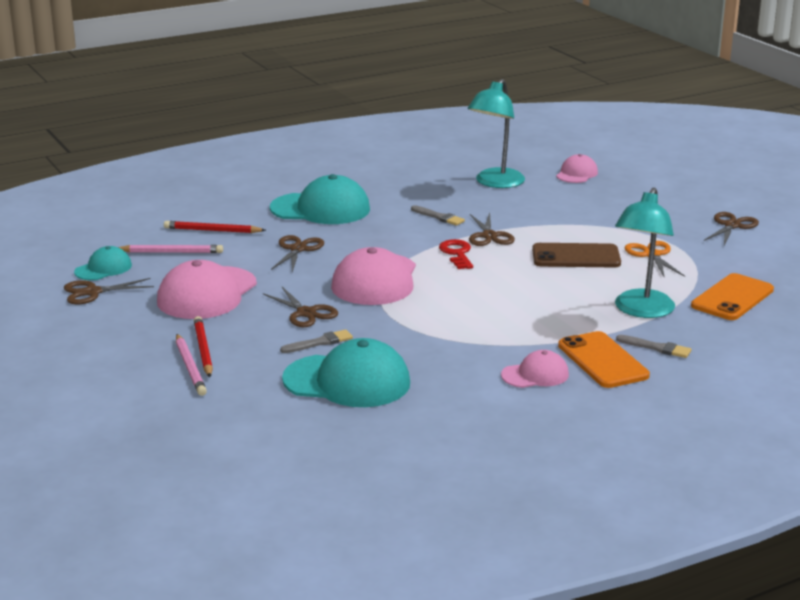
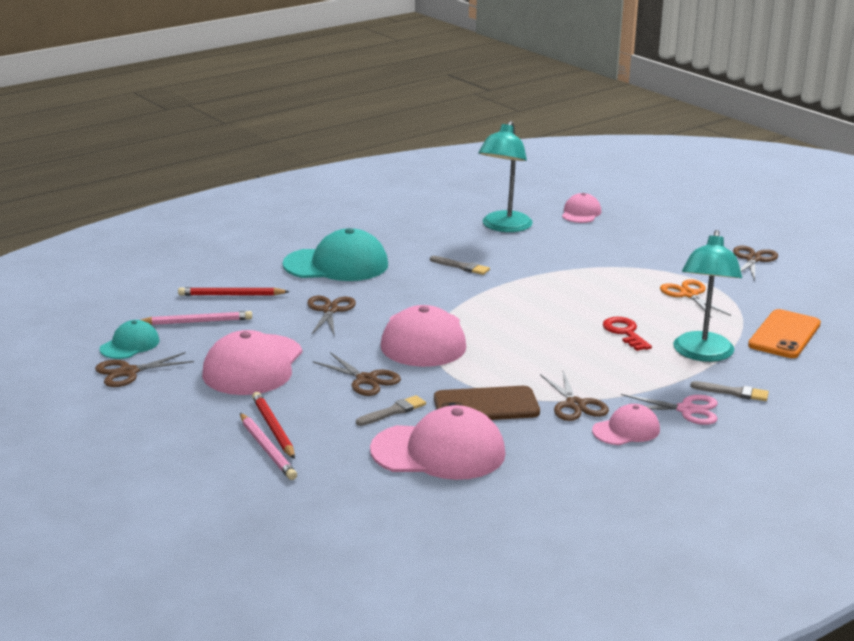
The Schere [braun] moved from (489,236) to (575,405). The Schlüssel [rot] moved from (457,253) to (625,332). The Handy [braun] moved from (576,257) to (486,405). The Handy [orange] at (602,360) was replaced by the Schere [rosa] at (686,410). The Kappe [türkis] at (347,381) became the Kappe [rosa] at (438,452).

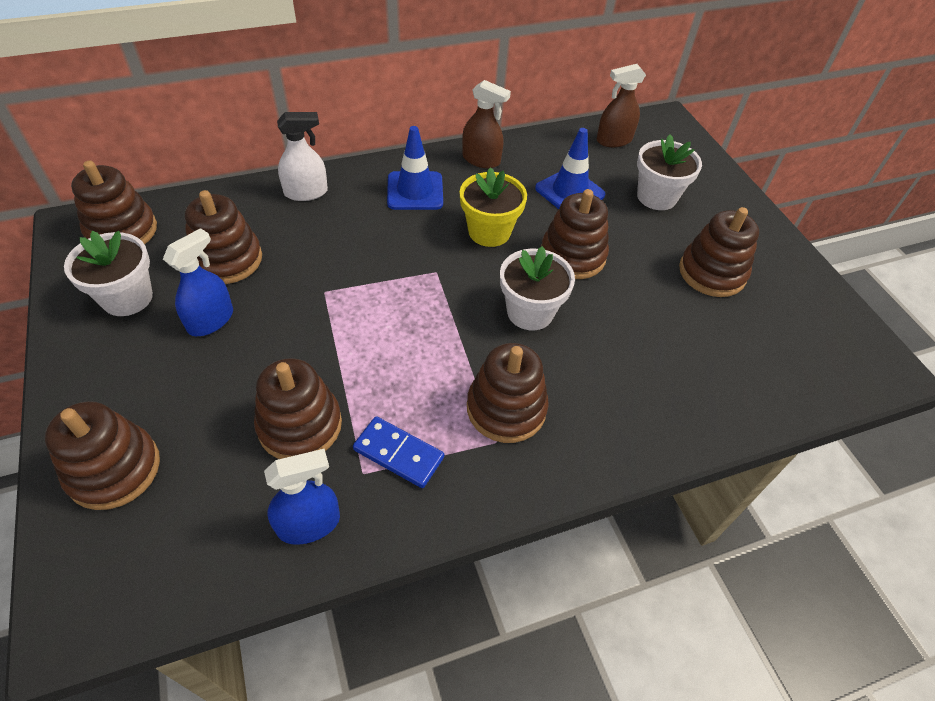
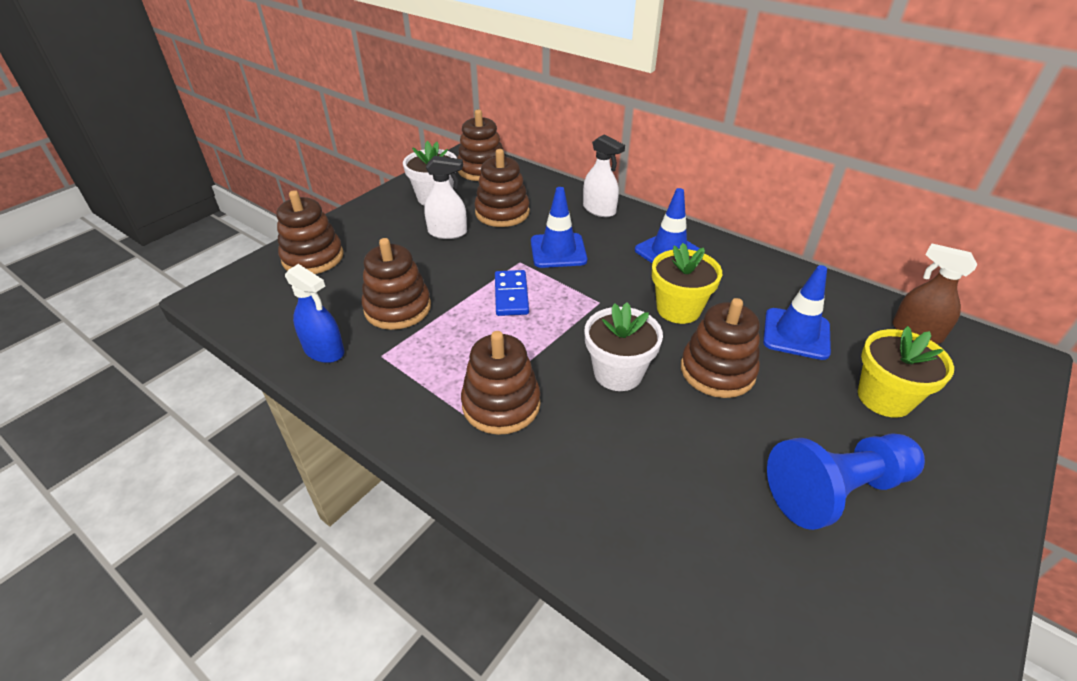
The Sprühflasche [braun] at (481,160) disappeared. The Blumentopf [weiß] at (656,197) became the Blumentopf [gelb] at (884,398). The Stapelspielzeug [braun] at (712,273) was replaced by the Bauer [blau] at (836,490). The Sprühflasche [blau] at (211,320) became the Sprühflasche [weiß] at (448,232). The Dominostein [blau] moved from (399,453) to (511,295). The Leitkegel [blau] at (558,251) appeared.

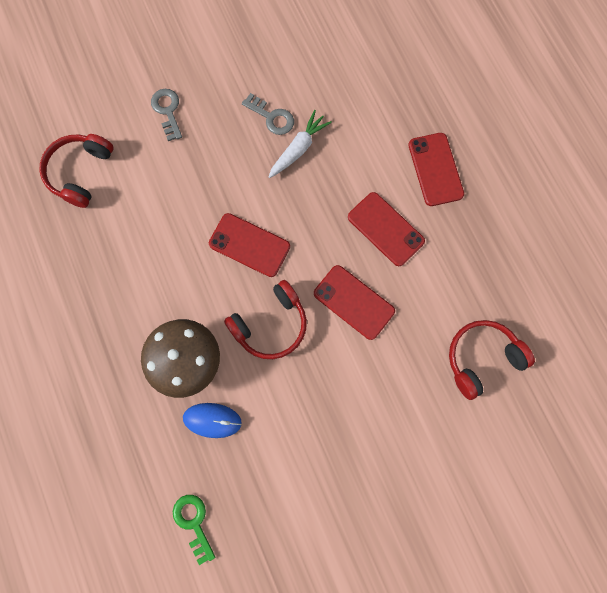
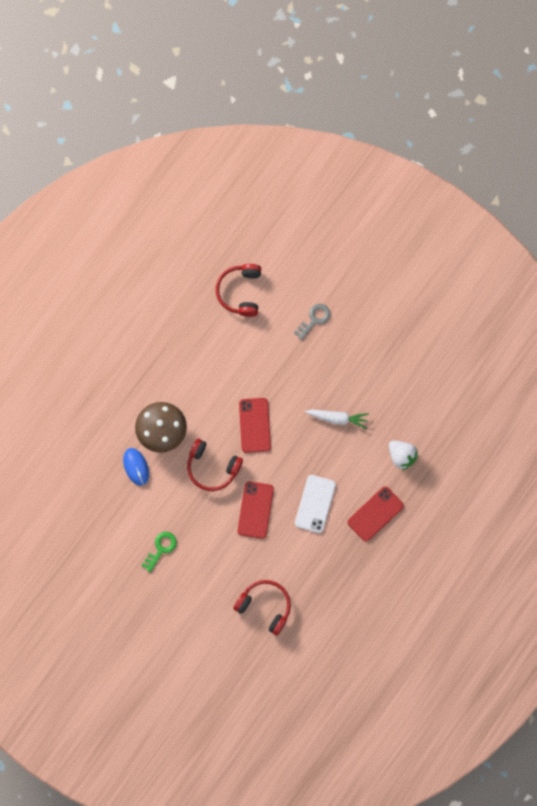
The Schlüssel [grau] at (272,117) disappeared. The Kopfhörer [rot] at (80,172) turned 75 degrees counterclockwise. The Handy [rot] at (385,229) became the Handy [weiß] at (315,504). The Schlüssel [grün] moved from (193,522) to (161,548). The Erdbeere [weiß] at (402,456) appeared.

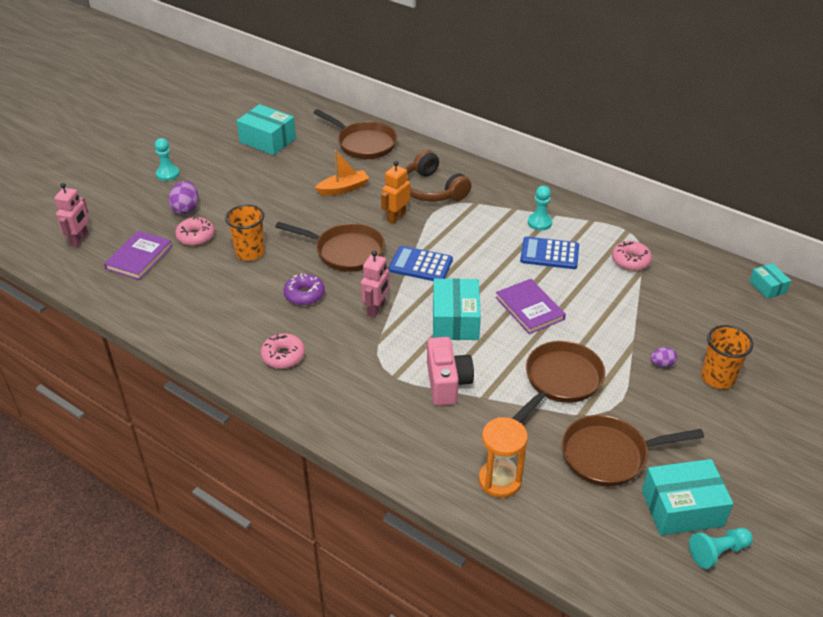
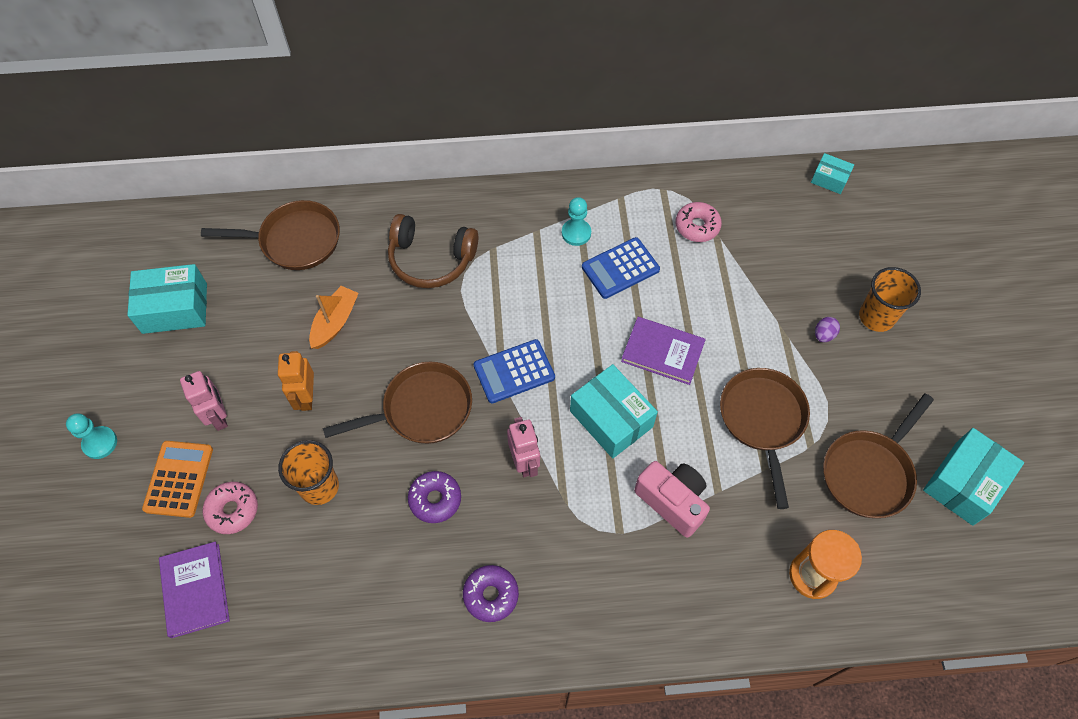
The Roboter [orange] moved from (396,217) to (306,397). The Ei [lila] at (186,209) was replaced by the Taschenrechner [orange] at (179,479). The Roboter [rosa] moved from (80,240) to (219,416). The Donut [rosa] at (283,356) became the Donut [lila] at (491,595). The Bauer [türkis] at (718,552) disappeared.

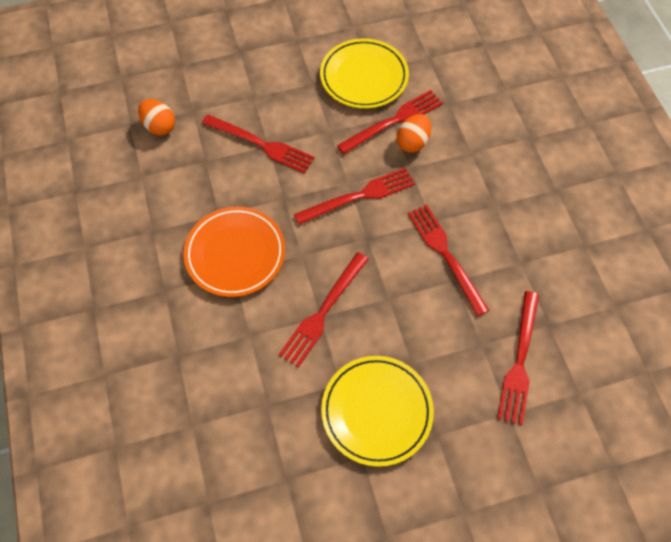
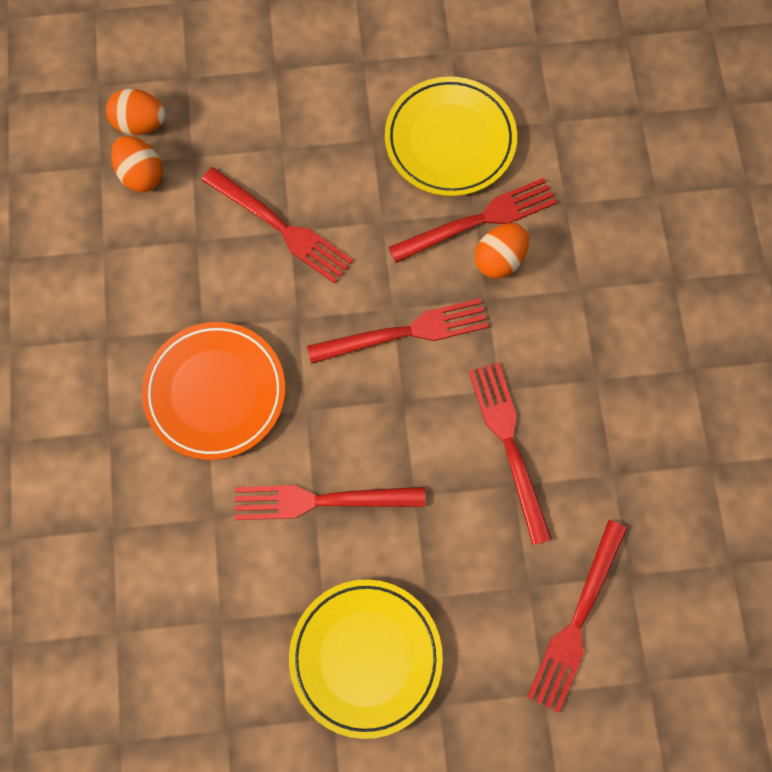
The Gabel [rot] at (323,312) turned 45 degrees clockwise. The Ei [orange] at (140,124) appeared.

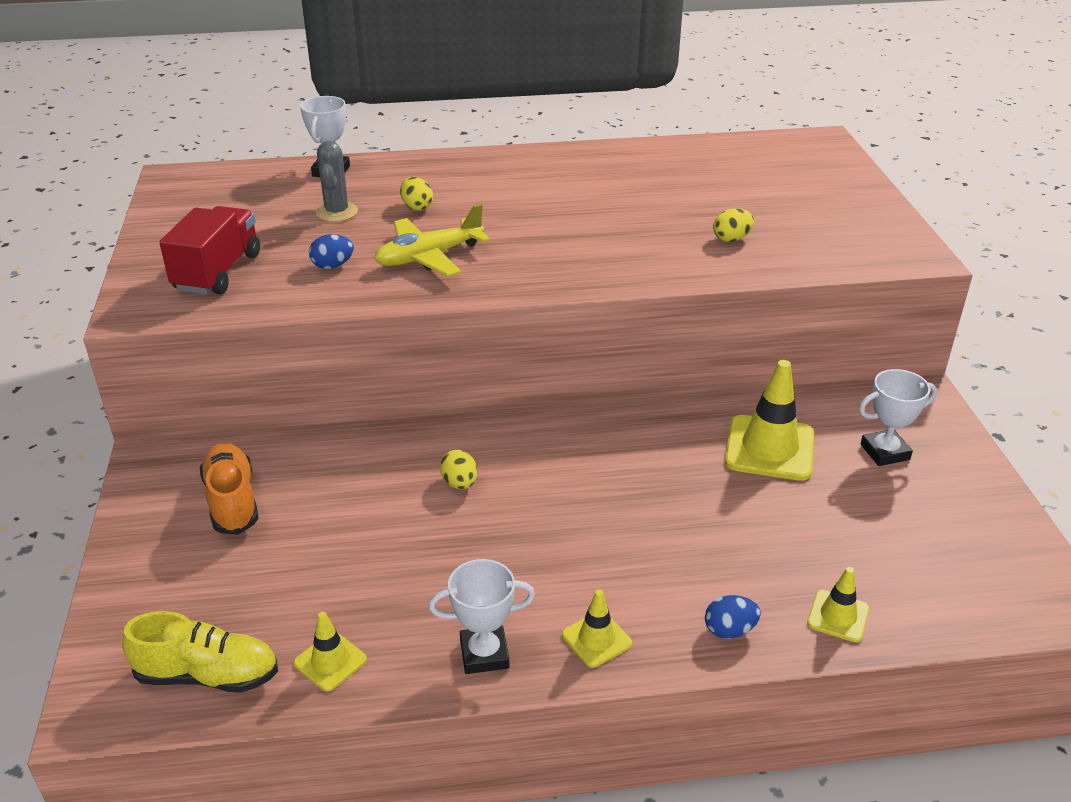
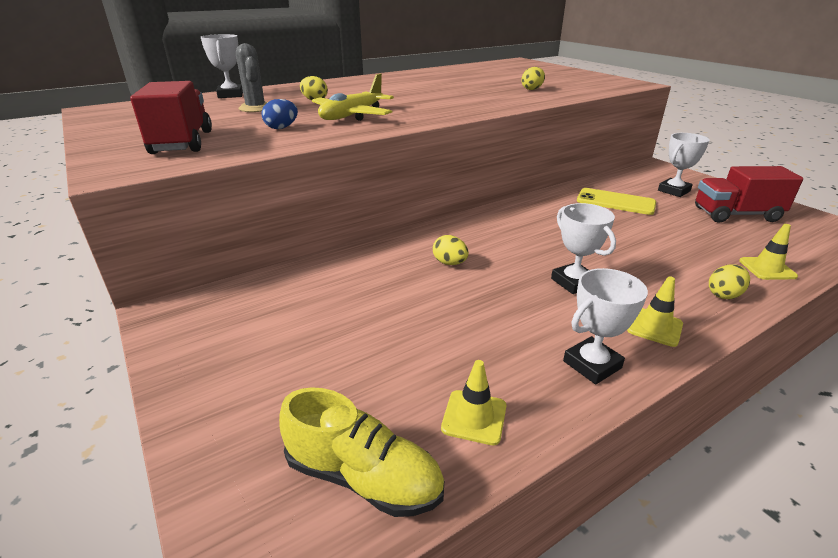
The Leitkegel [gelb] at (769,448) was replaced by the Handy [gelb] at (615,202). The Schuh [orange] at (232,501) disappeared. The Ei [blau] at (729,630) became the Ei [gelb] at (724,295). The Schuh [gelb] at (208,675) turned 45 degrees clockwise. The Lastwagen [rot] at (736,215) appeared. The Pokal [weiß] at (573,282) appeared.

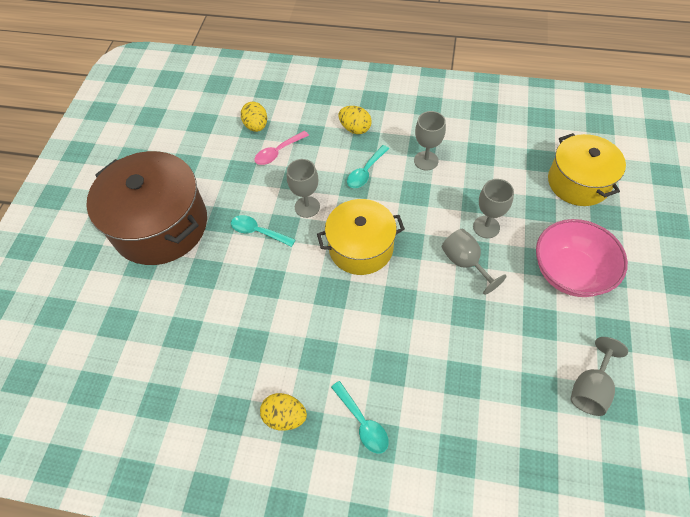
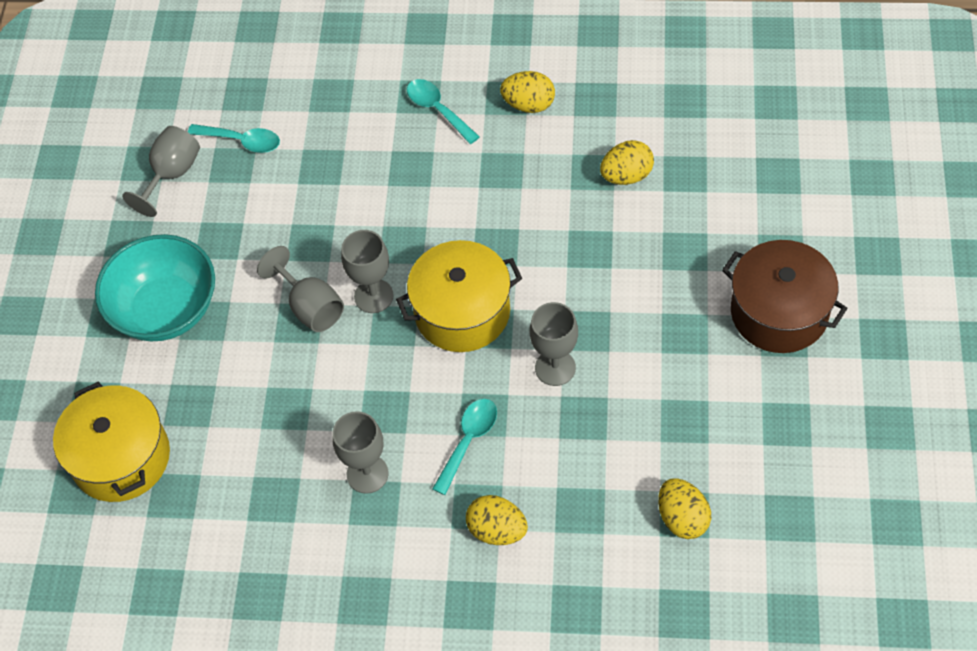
The Löffel [rosa] at (278,152) disappeared. The Kochtopf [braun] at (160,225) changed to 0.65 times the size. The Kelch [grau] moved from (486,227) to (373,296). The Löffel [türkis] moved from (258,232) to (242,141). The Schüssel [rosa] at (570,272) became the Schüssel [türkis] at (166,309). The Ei [gelb] at (626,176) appeared.

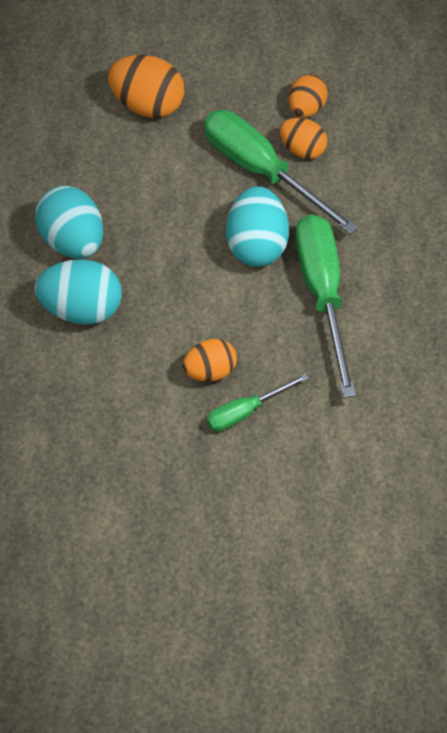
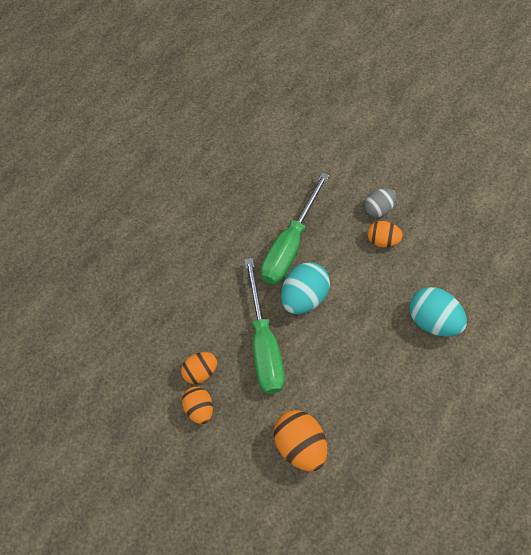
The Ei [orange] moved from (302,150) to (199,408). The Ei [türkis] at (73,241) disappeared. The Schraubenzieher [grün] at (245,411) was replaced by the Ei [grau] at (378,209).

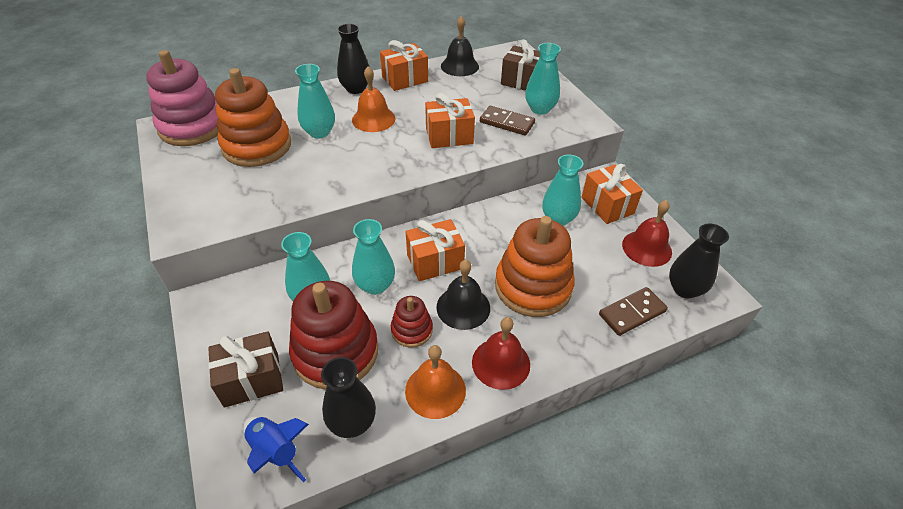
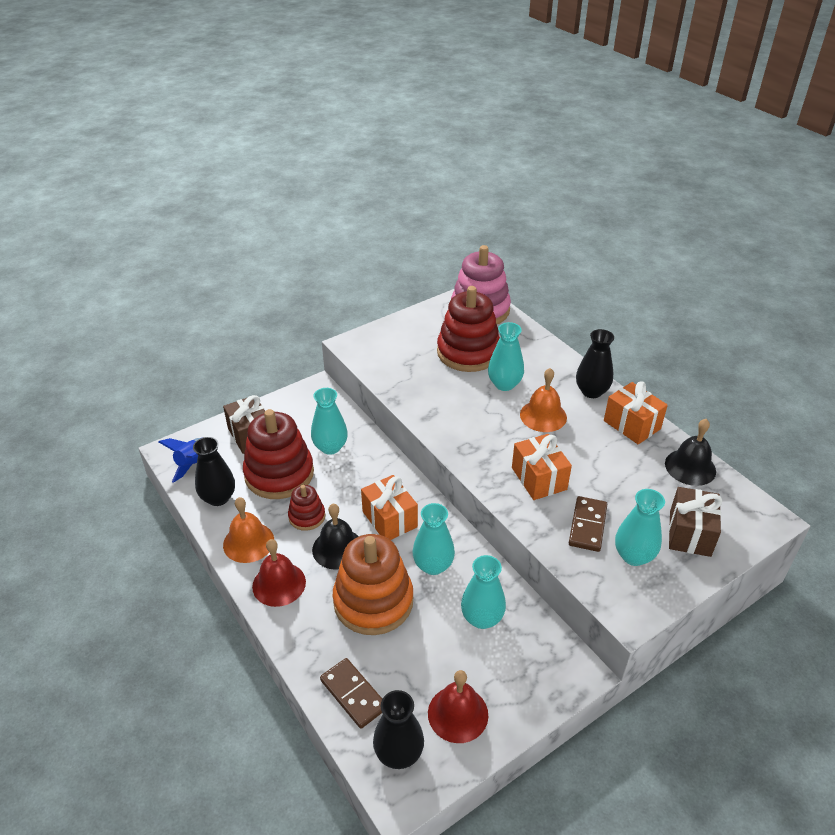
The Stapelspielzeug [orange] at (257,146) became the Stapelspielzeug [rot] at (468,352). The Geschenk [orange] at (607,205) disappeared. The Vase [türkis] moved from (375,285) to (433,565).

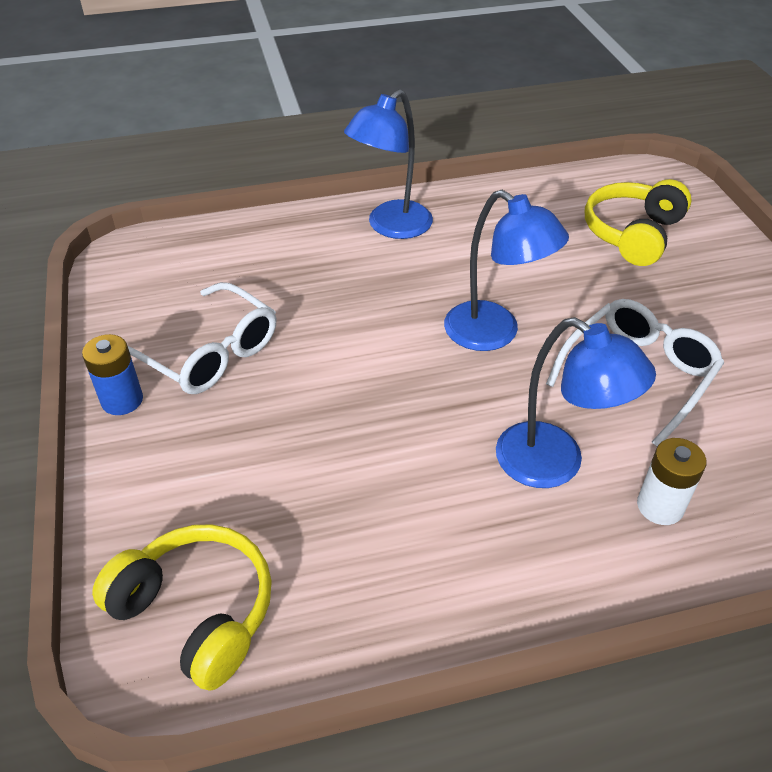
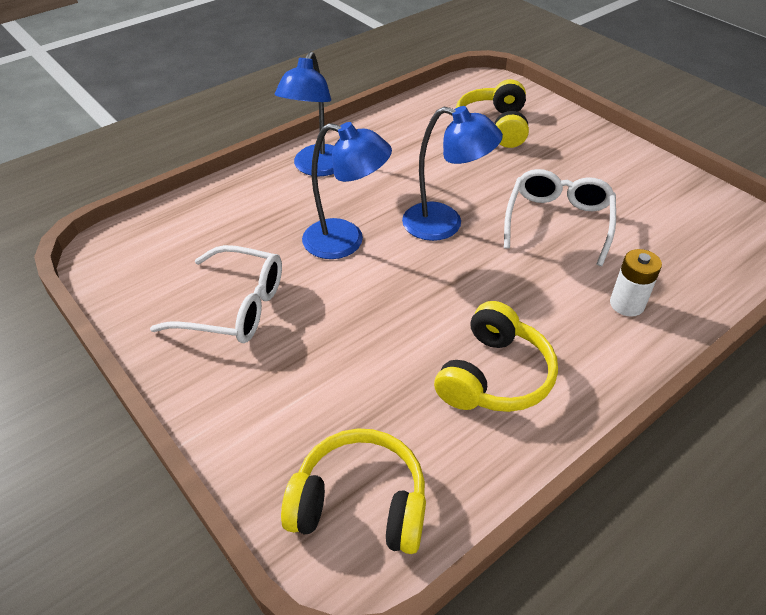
The Lampe [blau] moved from (555,464) to (346,241). The Batterie [blau] at (122,400) disappeared. The Kopfhörer [gelb] at (494,376) appeared.

